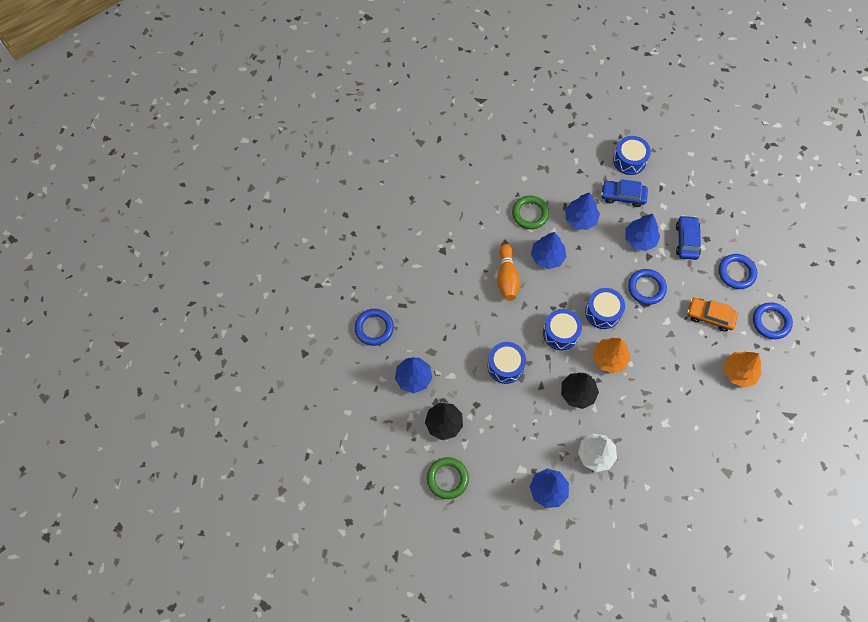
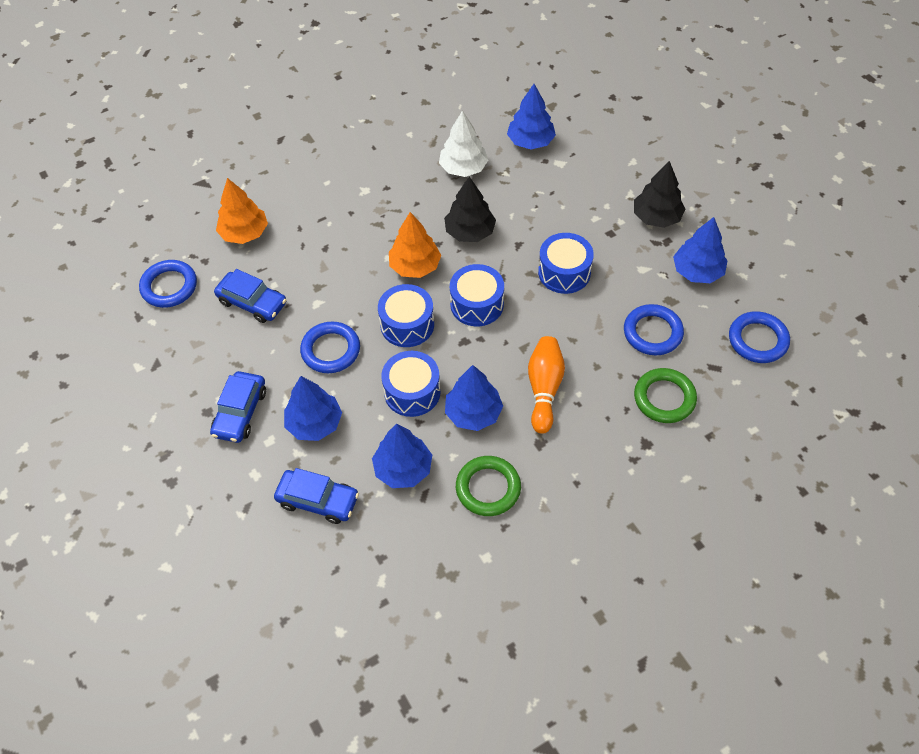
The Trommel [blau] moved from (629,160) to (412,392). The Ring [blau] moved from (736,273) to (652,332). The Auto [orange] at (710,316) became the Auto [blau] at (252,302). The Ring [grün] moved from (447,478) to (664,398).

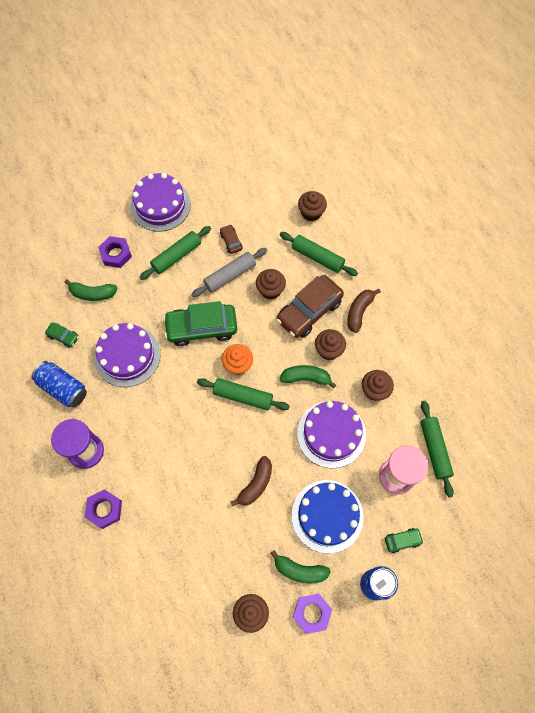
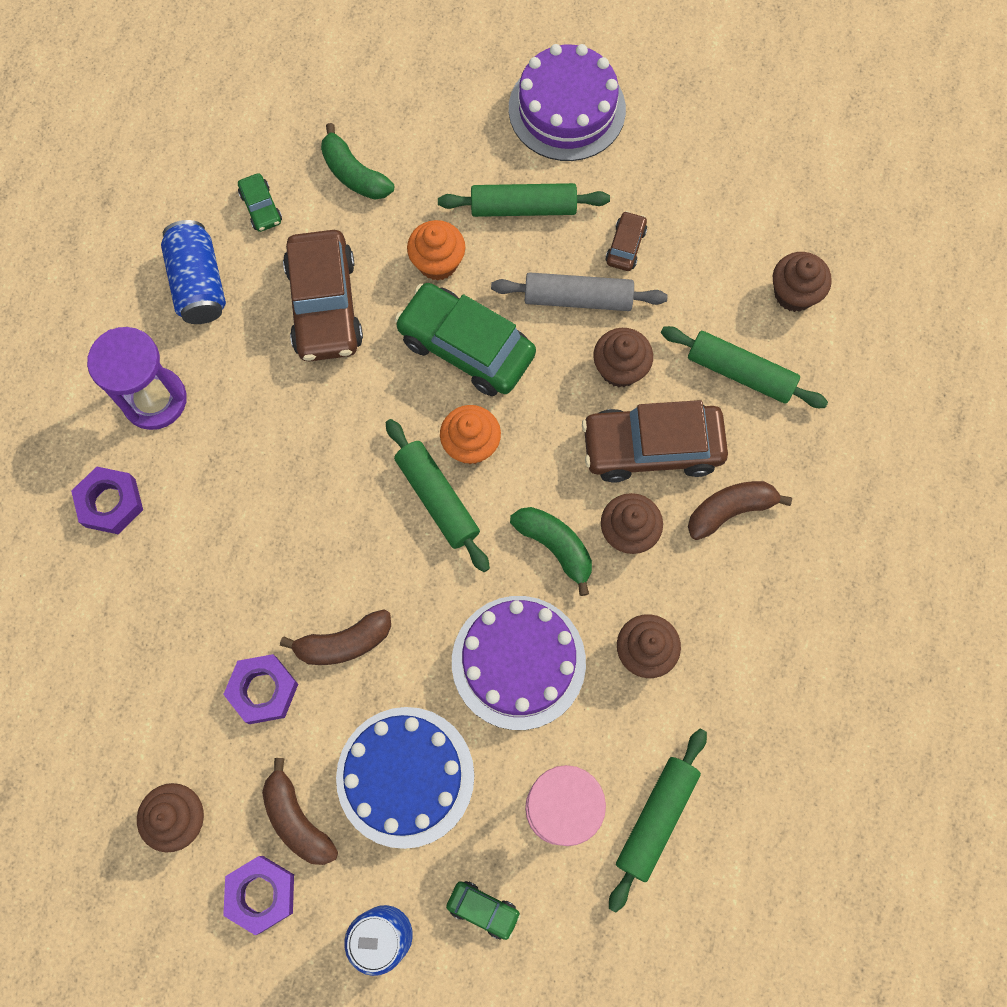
The Nudelholz [grün] at (317,257) turned 45 degrees counterclockwise. The Sechskantmutter [lila] moved from (116,254) to (263,690). The Kuchen [lila] at (127,356) was replaced by the Auto [braun] at (325,305). The Banane [grün] at (299,570) became the Banane [braun] at (297,819). The Muffin [orange] at (438,262) appeared.

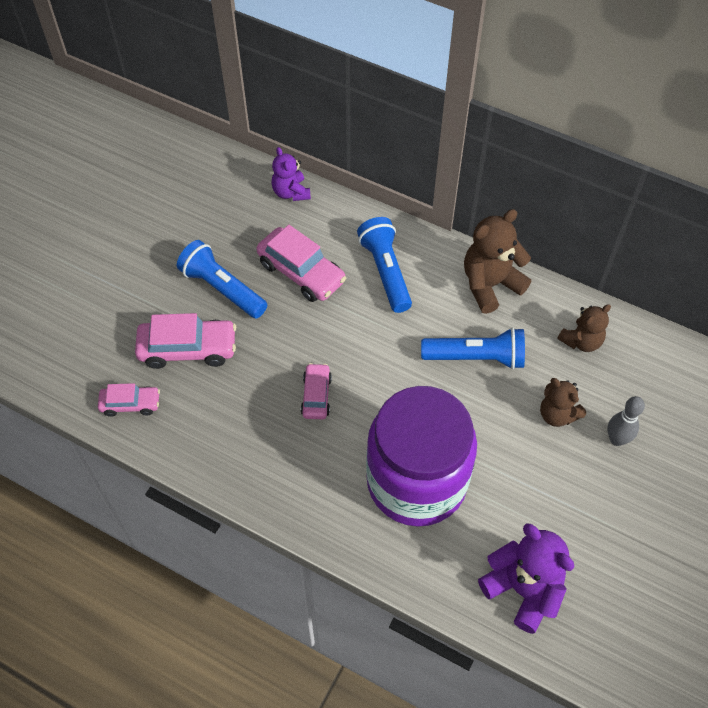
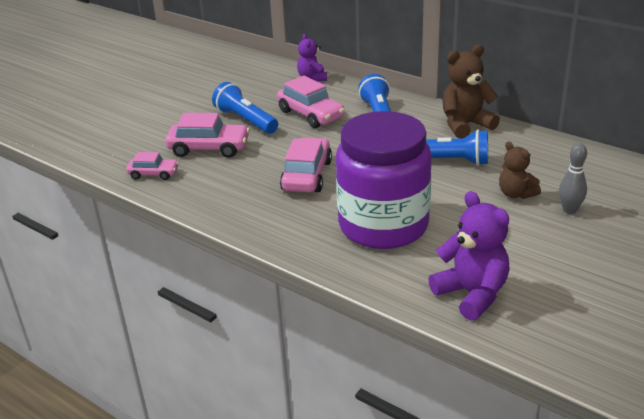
The Teddybär [braun] at (581,341) disappeared. The Auto [rosa] at (316,395) changed to 1.68 times the size.

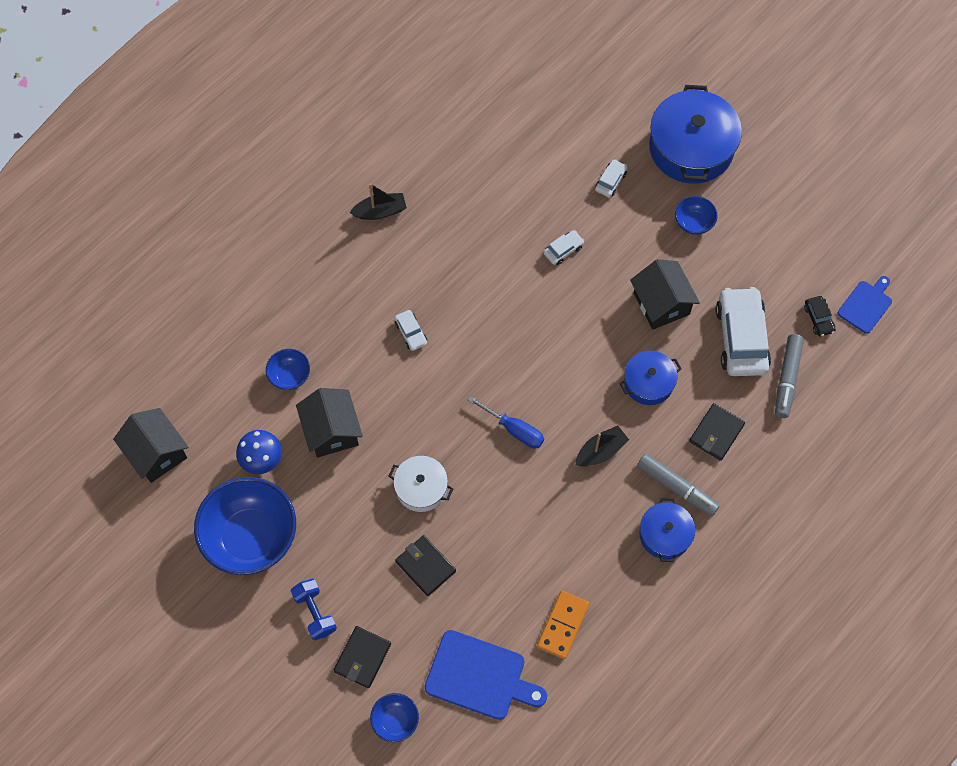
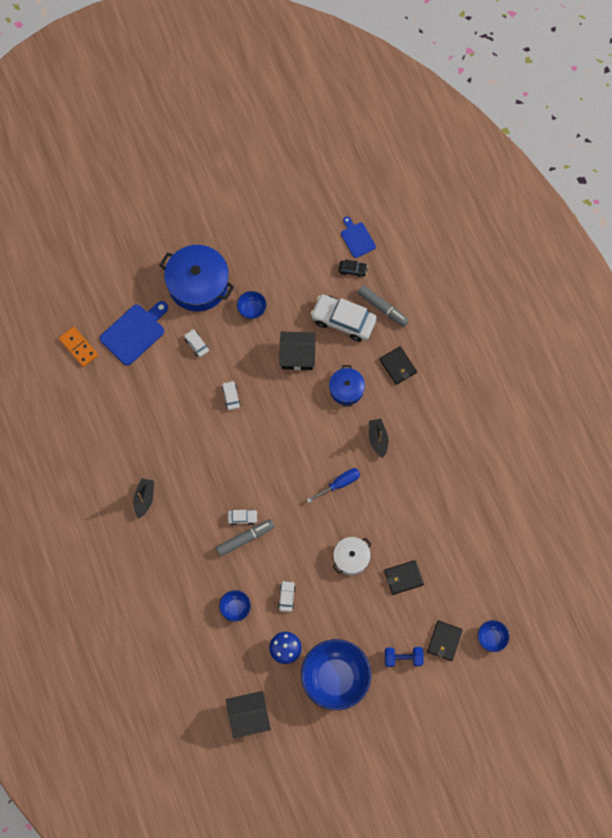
The Haus [schwarz] at (331,431) was replaced by the Auto [weiß] at (286,597). The Filzstift [grau] moved from (676,487) to (245,538). The Kochtopf [blau] at (665,534) disappeared. The Dominostein [orange] moved from (562,625) to (78,347). The Geldbörse [schwarz] at (362,657) turned 60 degrees clockwise. The Schneidebrett [blau] moved from (480,676) to (134,332).

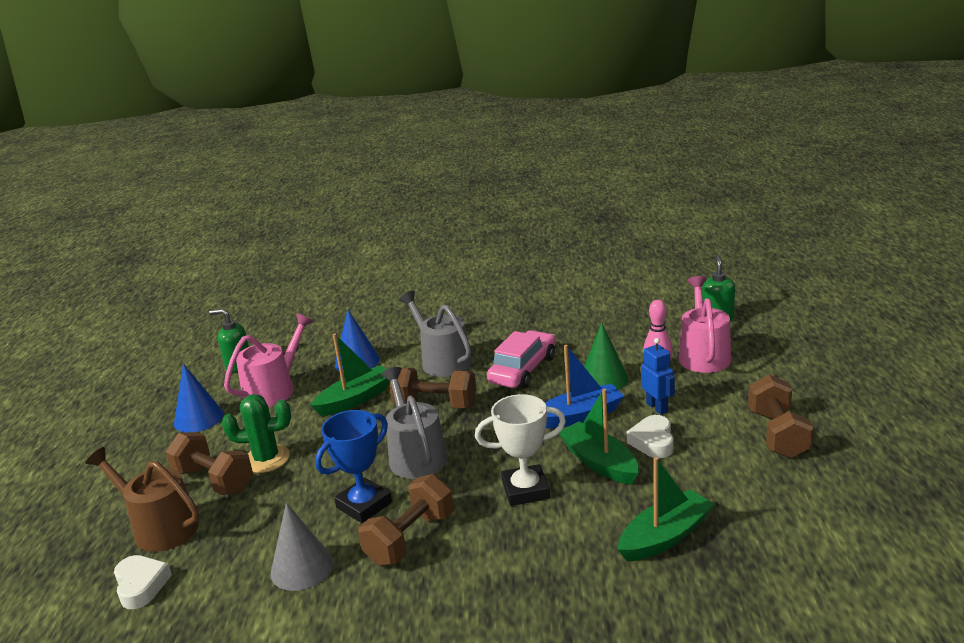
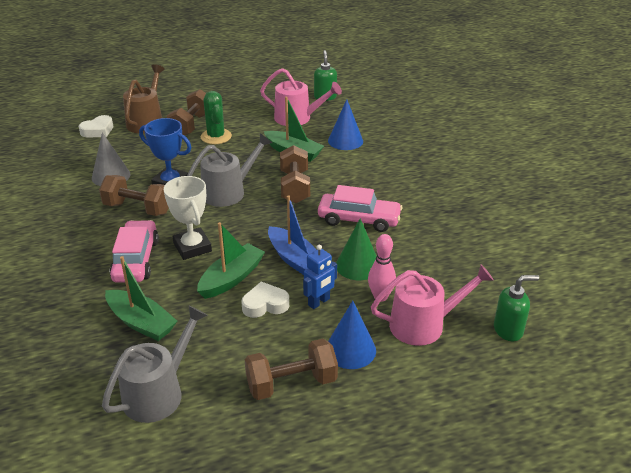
The Gießkanne [grau] moved from (442,361) to (158,393). The Kegel [blau] moved from (198,418) to (350,350). The Auto [rosa] at (136,260) appeared.

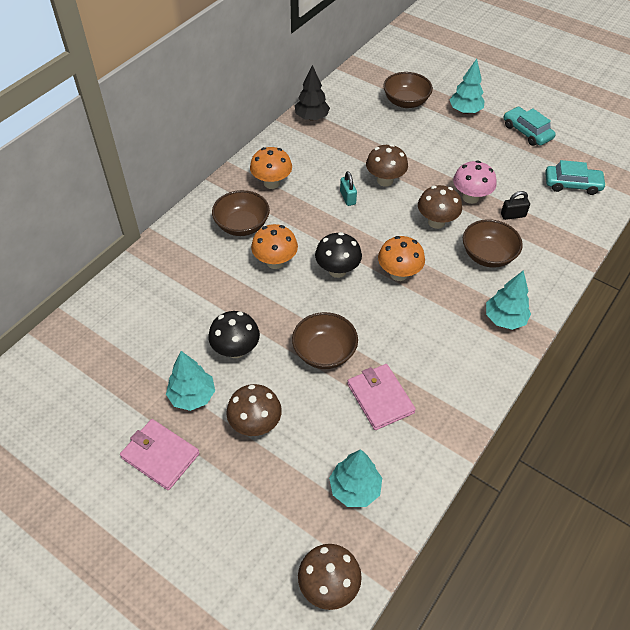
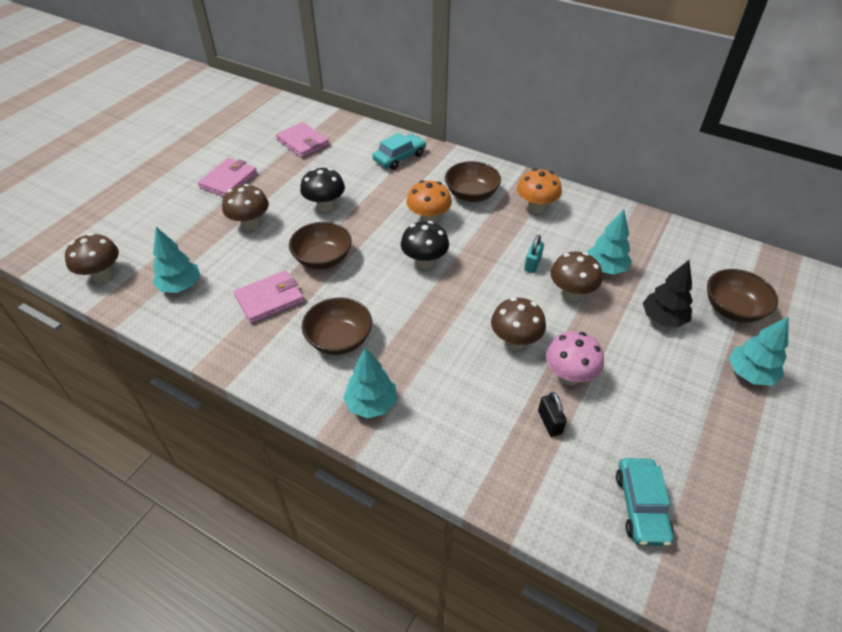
The Baum [schwarz] moved from (312,118) to (663,319). The Auto [türkis] moved from (527,132) to (399,157). The Vorhängeschloss [türkis] at (347,197) turned 45 degrees counterclockwise. The Schüssel [braun] moved from (488,255) to (339,340). The Pilz [orange] at (399,274) disappeared. The Baum [türkis] moved from (192,396) to (605,268). The Geldbörse [rosa] at (303,142) appeared.

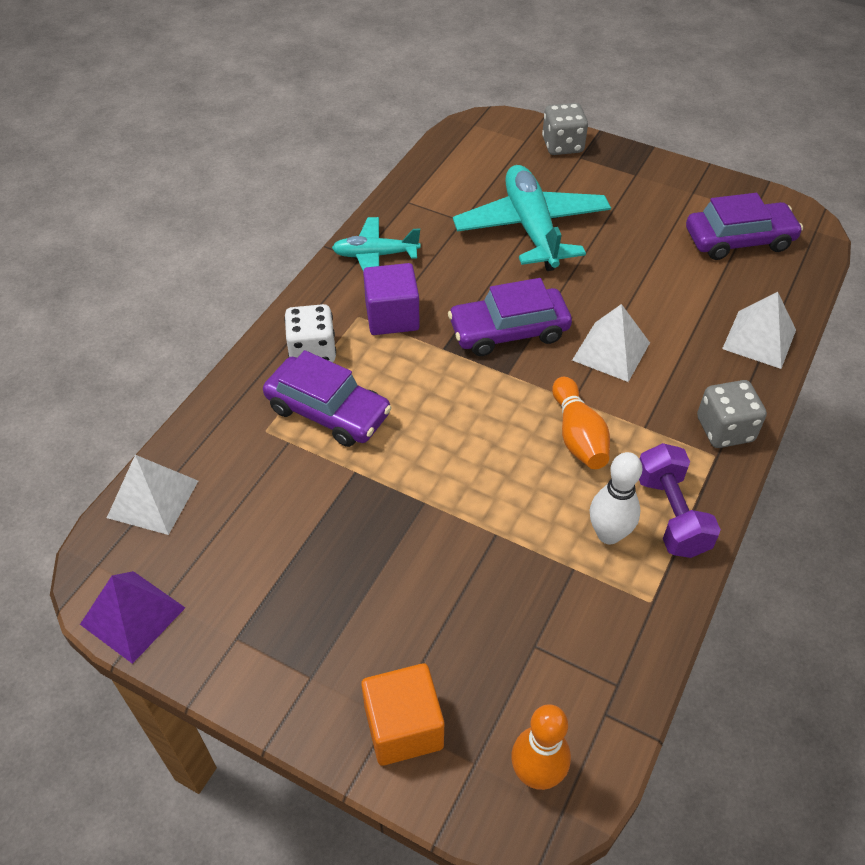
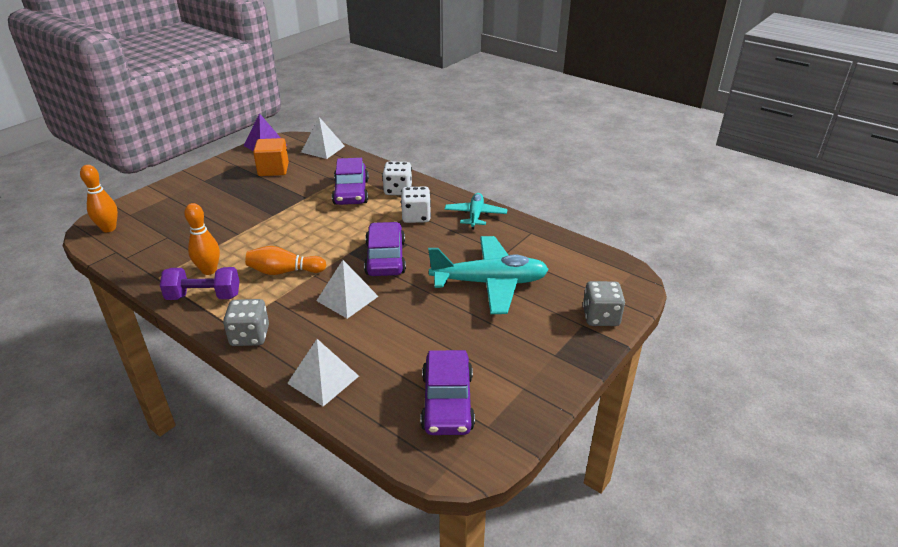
The Kubus [lila] at (392,317) was replaced by the Spielwürfel [weiß] at (416,217). The Auto [lila] at (328,411) turned 45 degrees counterclockwise. The Bowlingkegel [weiß] at (608,534) became the Bowlingkegel [orange] at (209,270). The Kubus [orange] moved from (403,727) to (273,169).

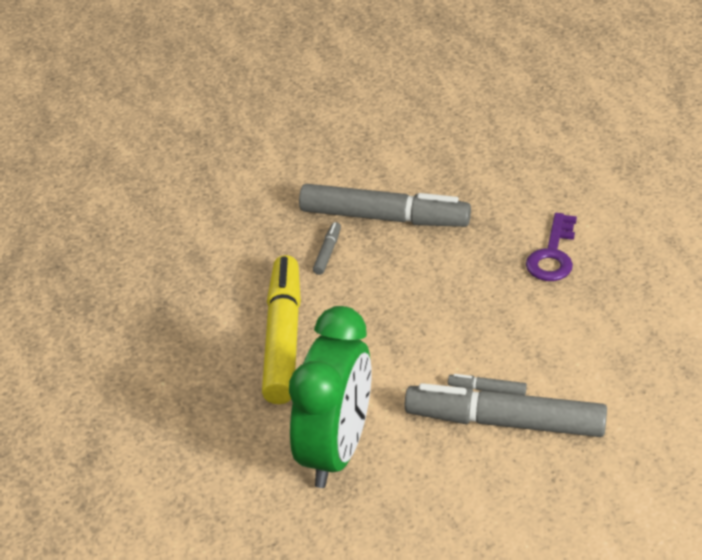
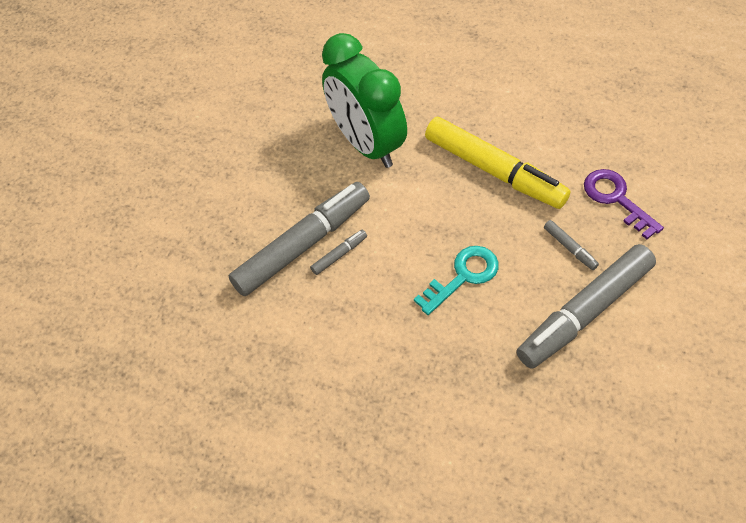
The Schlüssel [lila] moved from (552,255) to (616,199). The Schlüssel [türkis] at (463,276) appeared.

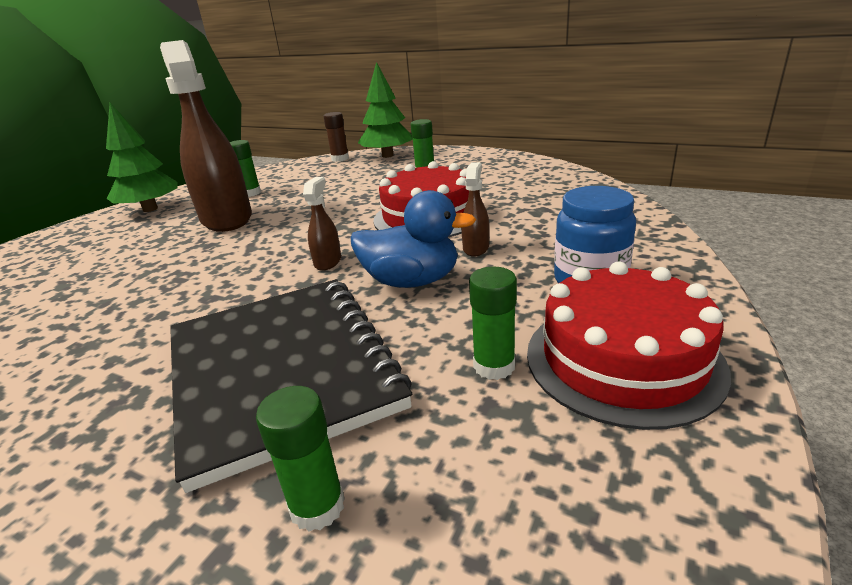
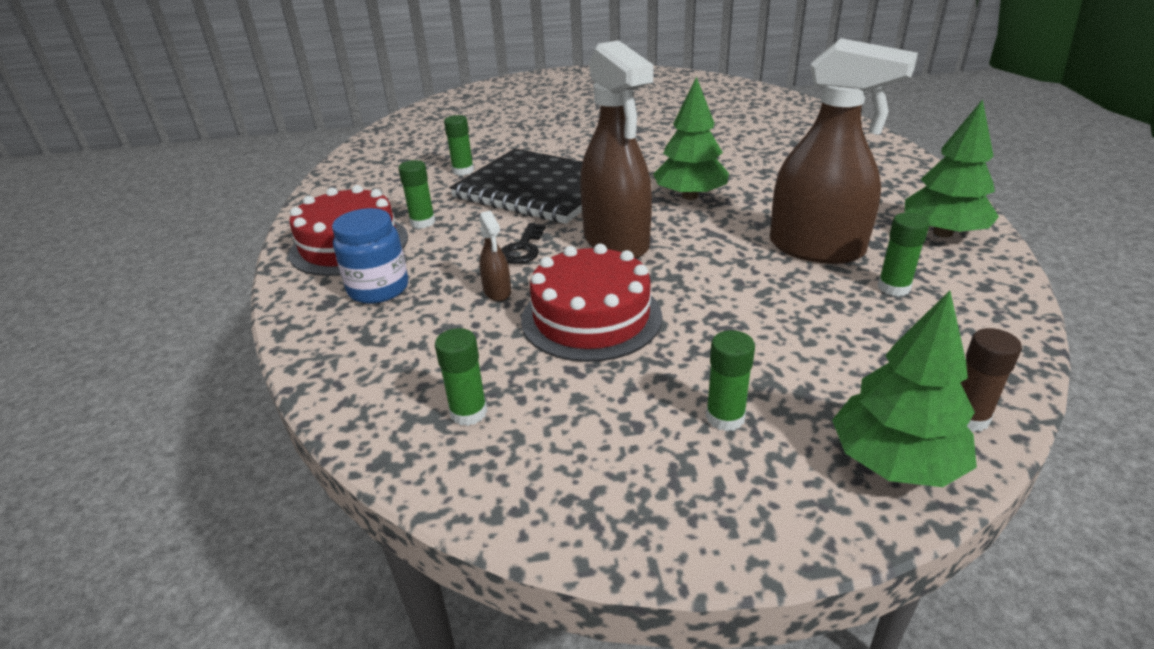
The Sprühflasche [braun] at (328,262) changed to 2.40 times the size. The Ente [blau] at (411,281) was replaced by the Schlüssel [schwarz] at (523,248). The Baum [grün] at (690,196) appeared. The Klebestift [grün] at (468,412) appeared.

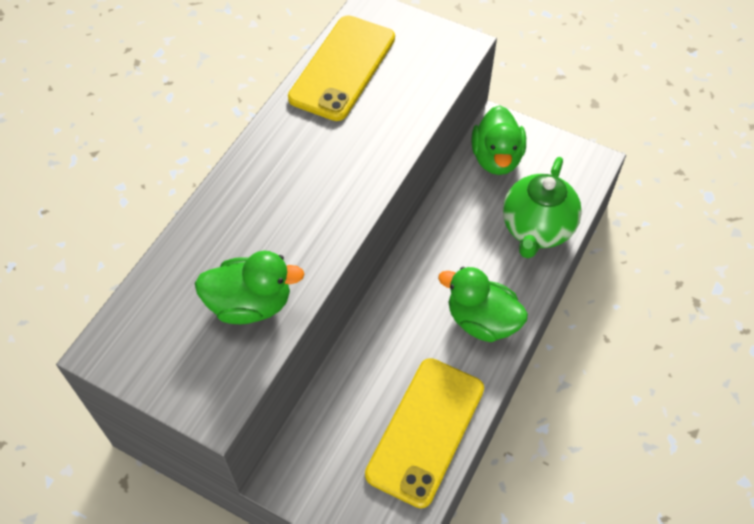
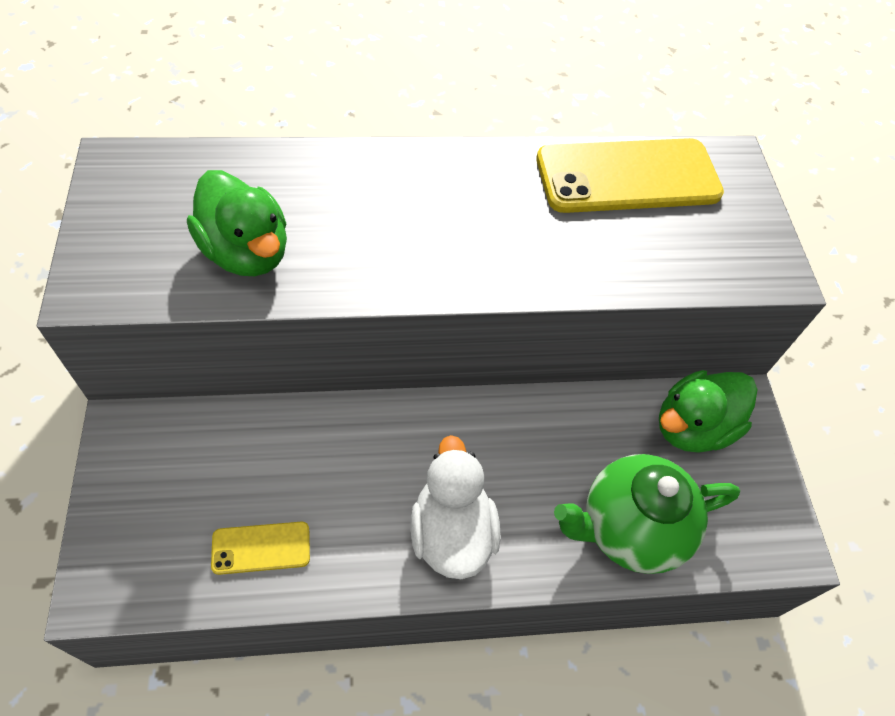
The Ente [grün] at (481,321) became the Ente [weiß] at (451,532). The Handy [gelb] at (426,431) changed to 0.47 times the size.

